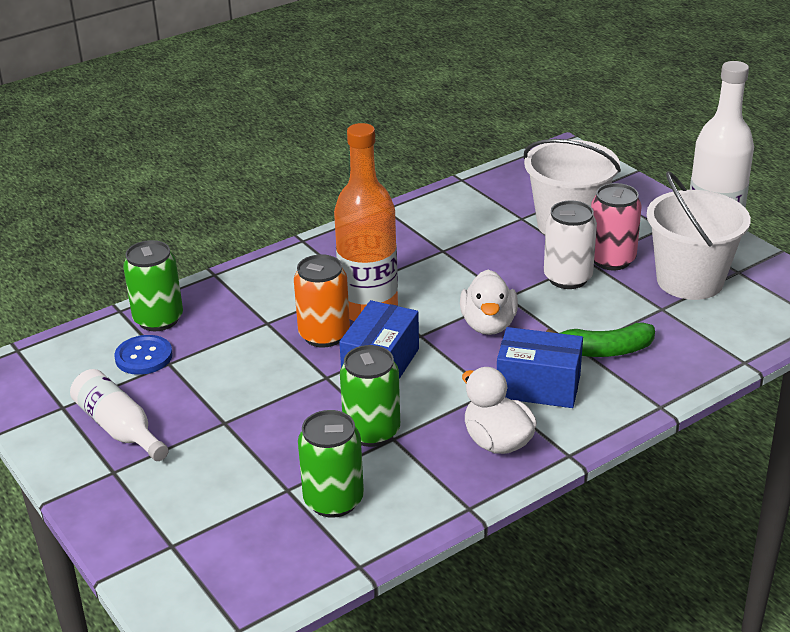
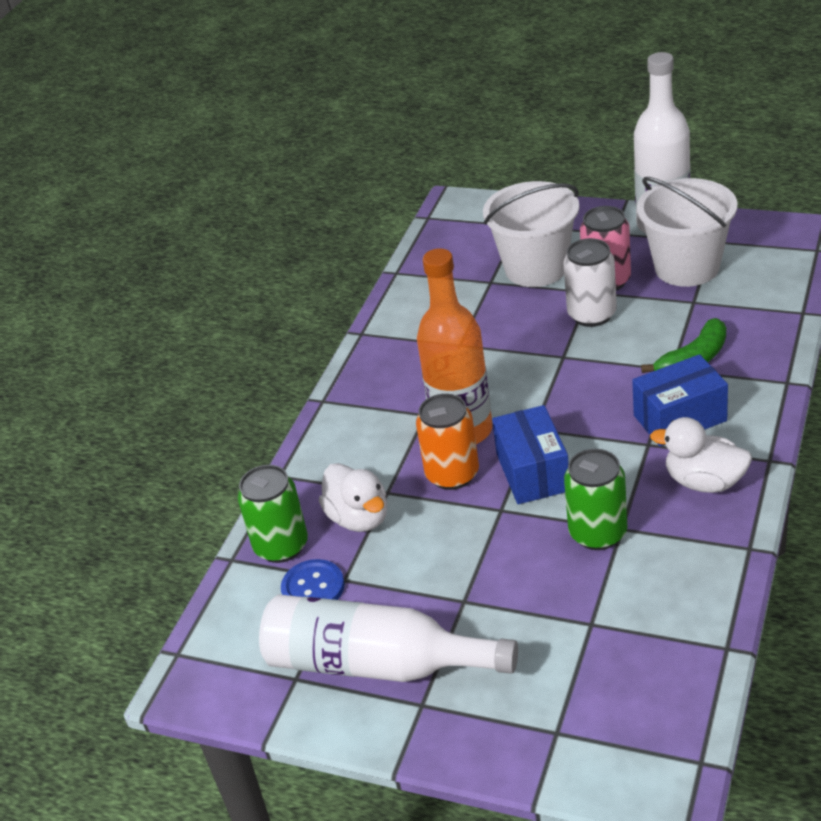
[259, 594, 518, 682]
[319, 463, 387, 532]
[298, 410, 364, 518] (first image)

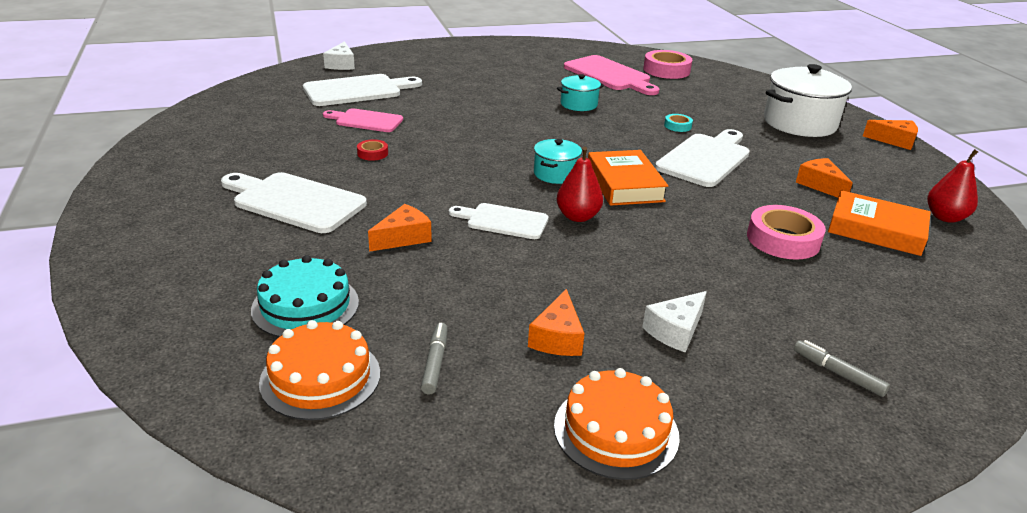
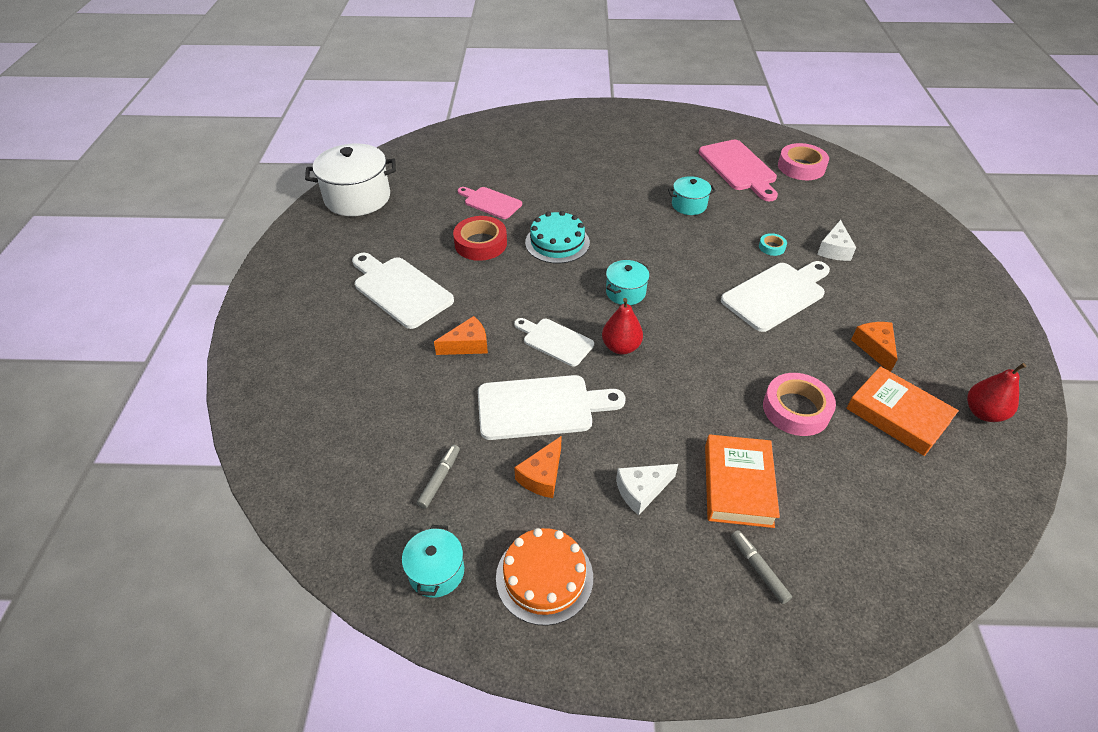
[305, 143, 396, 216]
[402, 525, 464, 598]
[453, 216, 507, 261]
[478, 375, 625, 440]
[525, 211, 590, 264]
[705, 434, 780, 528]
[817, 220, 856, 261]
[259, 320, 380, 420] (first image)
[863, 120, 918, 150] (first image)

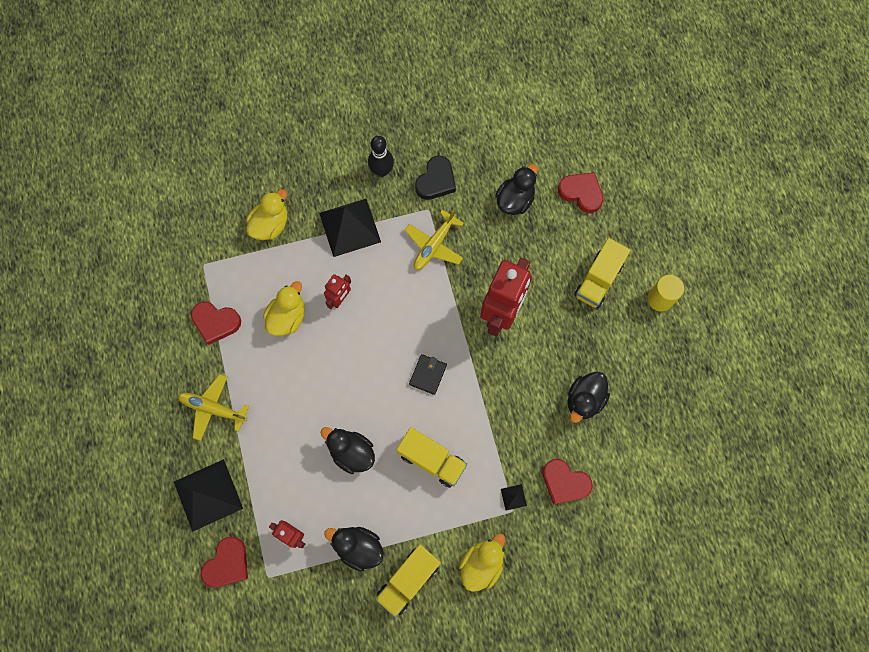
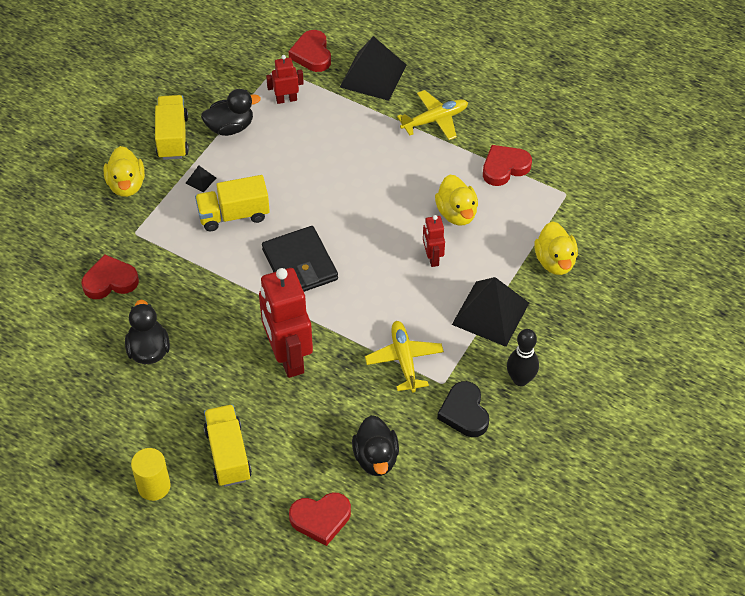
[186, 165, 216, 193]
[262, 226, 338, 292]
[320, 427, 375, 474] (first image)

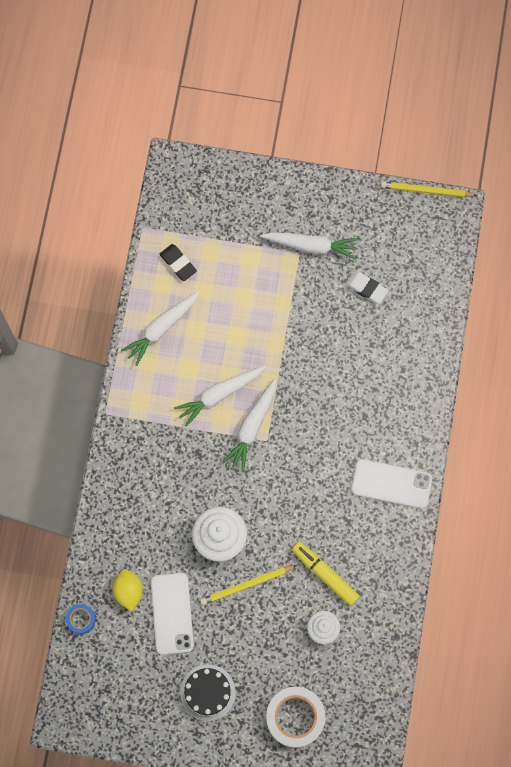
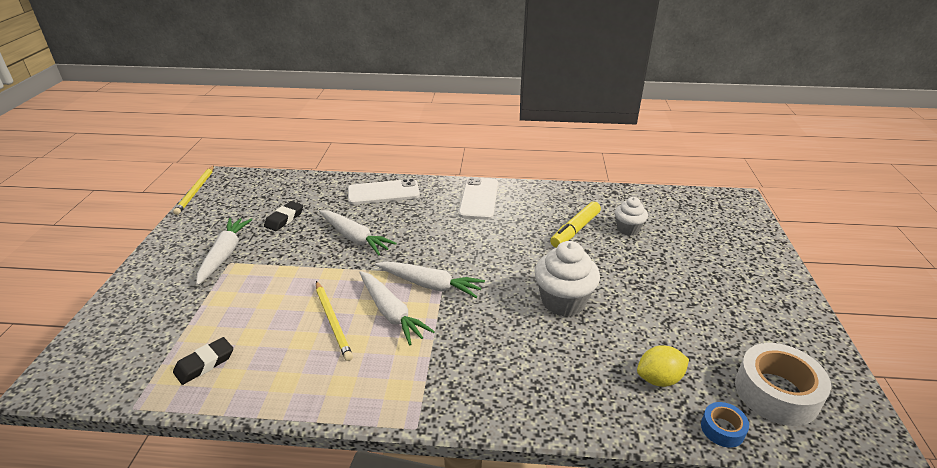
[264, 201, 303, 231]
[316, 281, 353, 361]
[319, 210, 397, 255]
[348, 179, 420, 205]
[735, 343, 831, 426]
[180, 665, 236, 721] (first image)

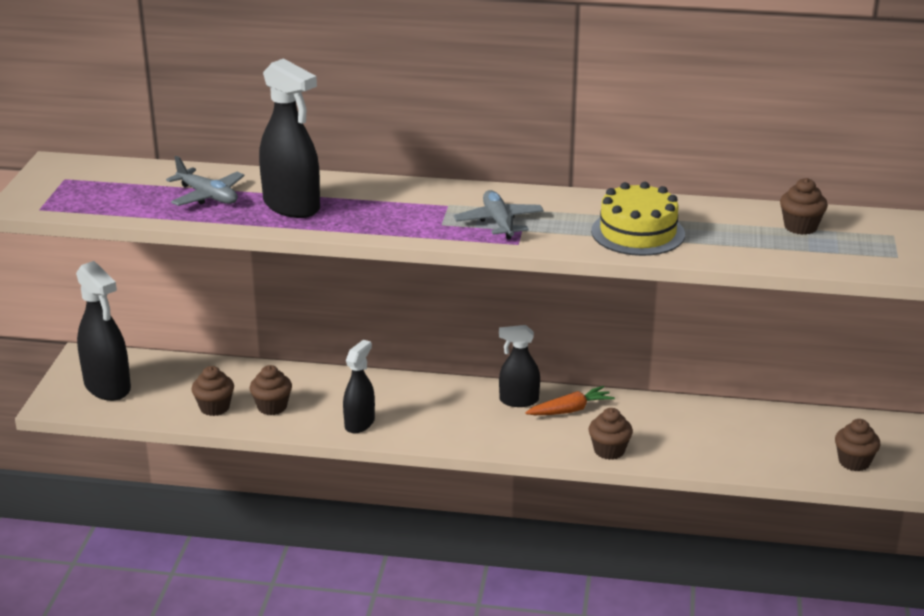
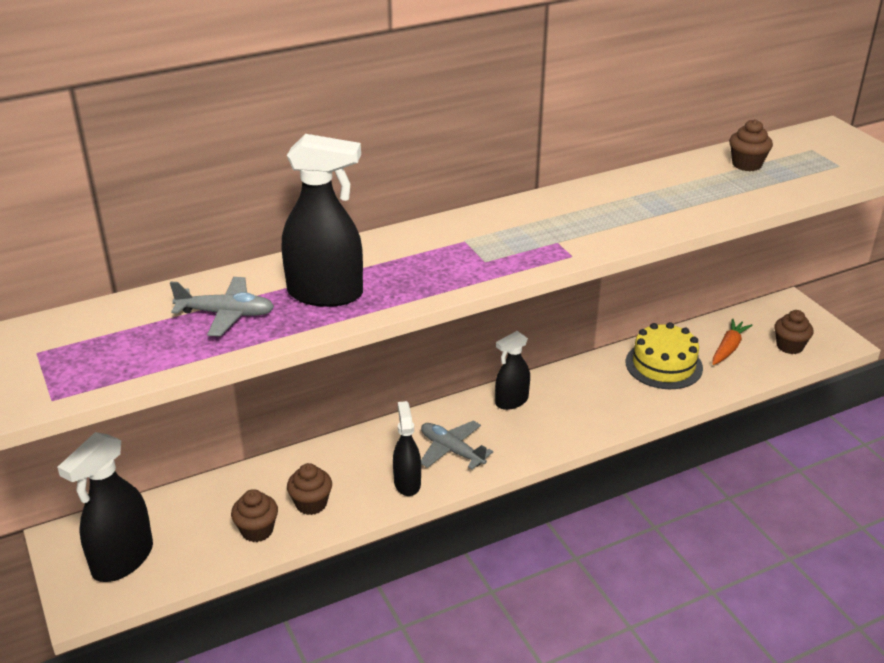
[57, 432, 153, 582]
[421, 421, 493, 469]
[626, 322, 703, 389]
[713, 318, 753, 365]
[589, 408, 633, 460] (first image)

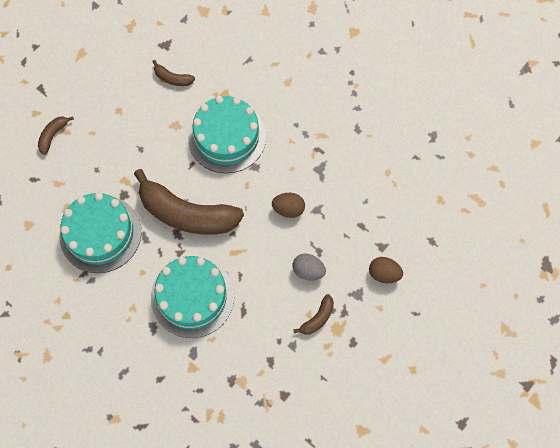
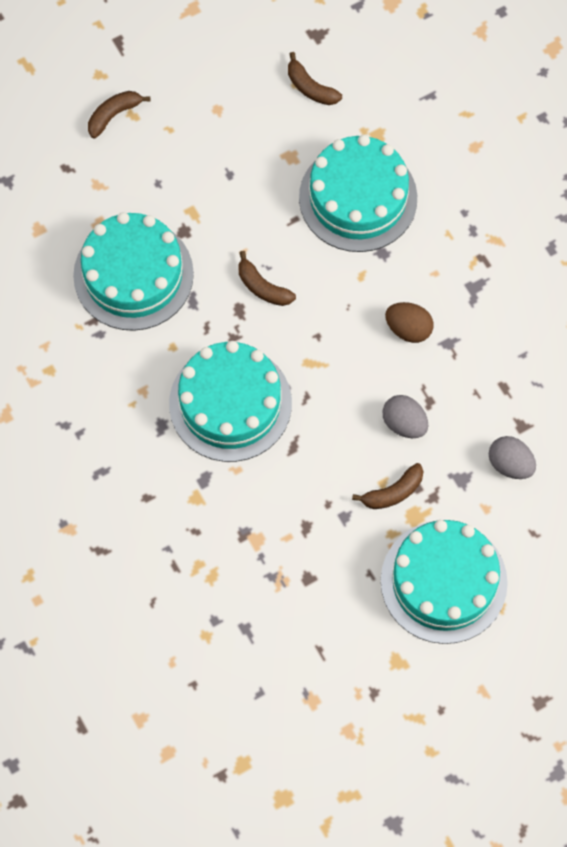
[238, 251, 296, 306]
[381, 520, 508, 644]
[489, 436, 536, 479]

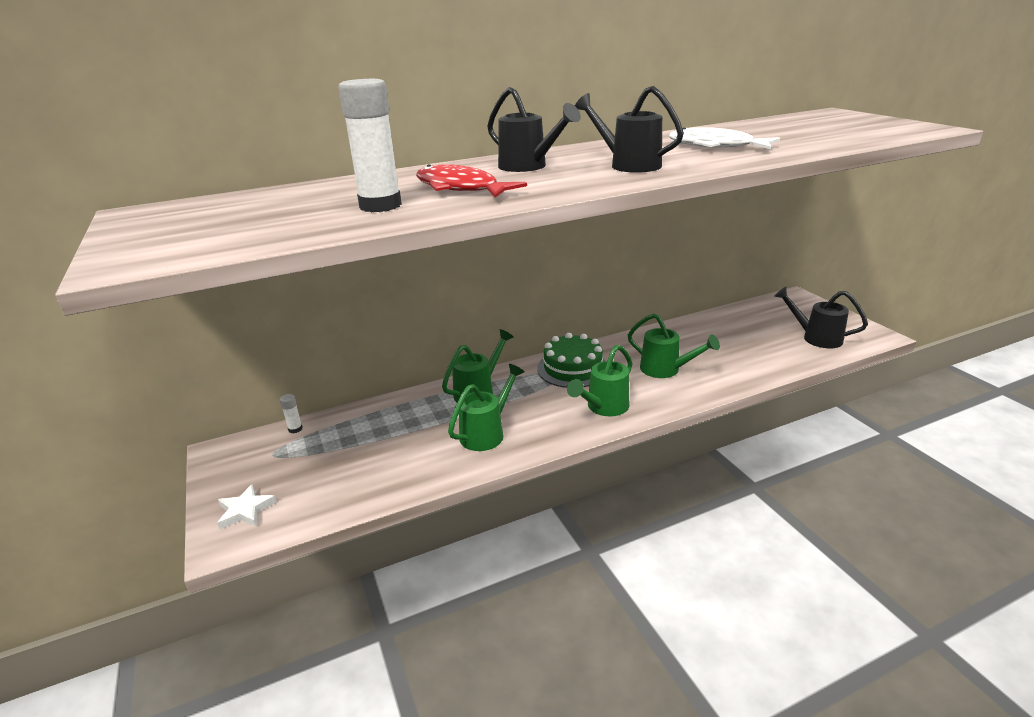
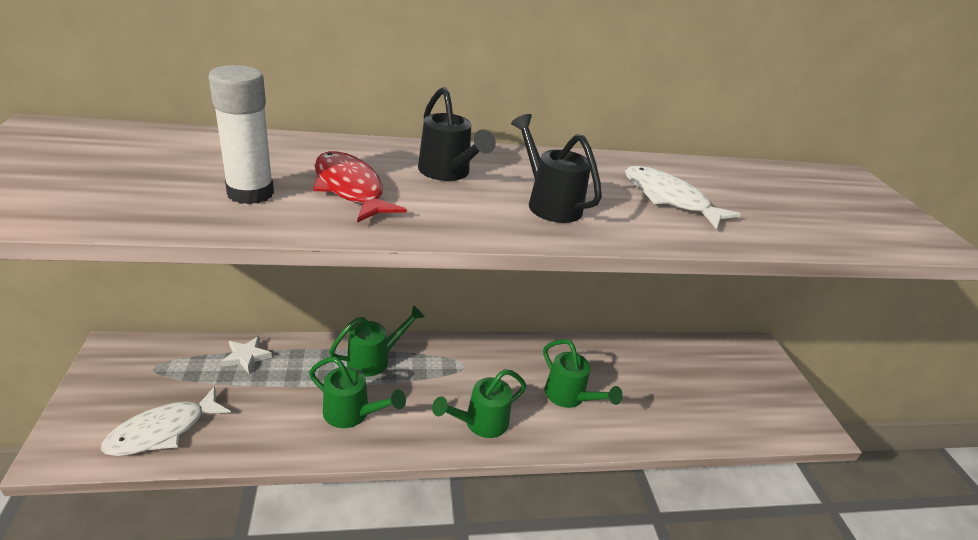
[101, 386, 231, 456]
[221, 336, 272, 373]
[309, 357, 406, 428]
[280, 394, 303, 434] (first image)
[537, 333, 605, 388] (first image)
[774, 287, 868, 348] (first image)

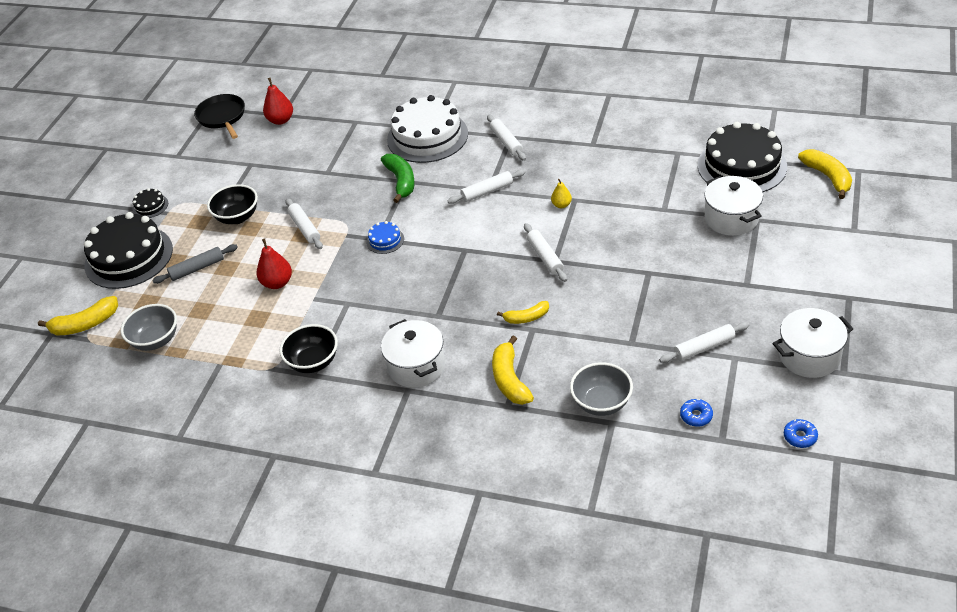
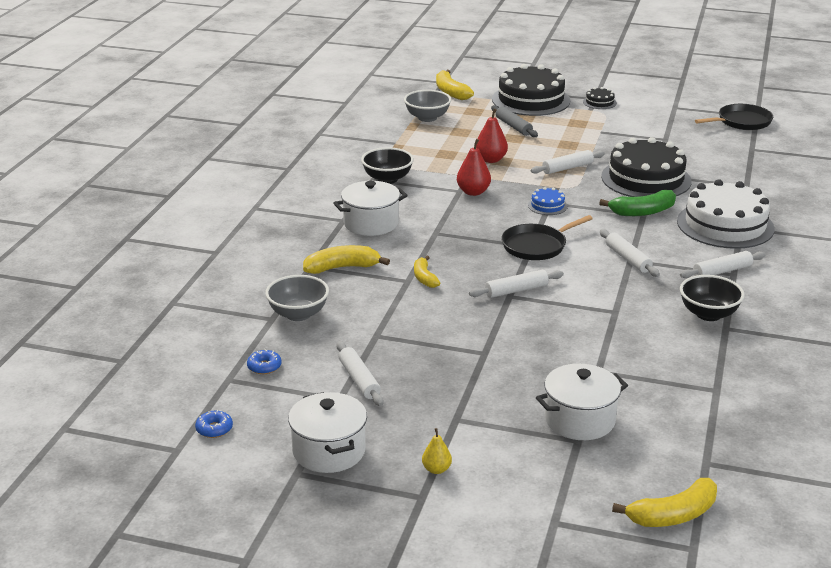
[422, 428, 452, 474]
[457, 139, 491, 196]
[501, 215, 593, 260]
[601, 137, 692, 197]
[680, 275, 745, 321]

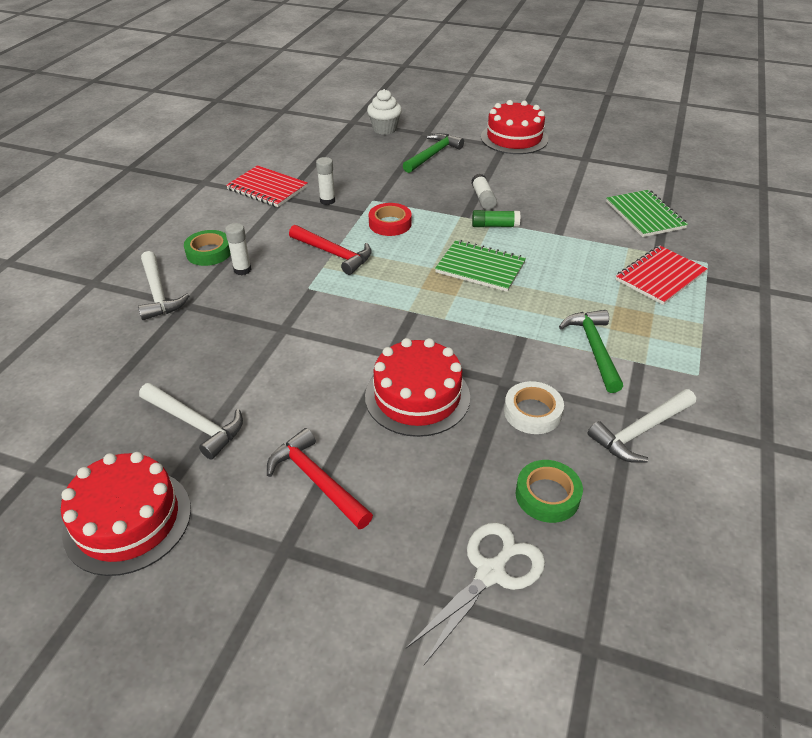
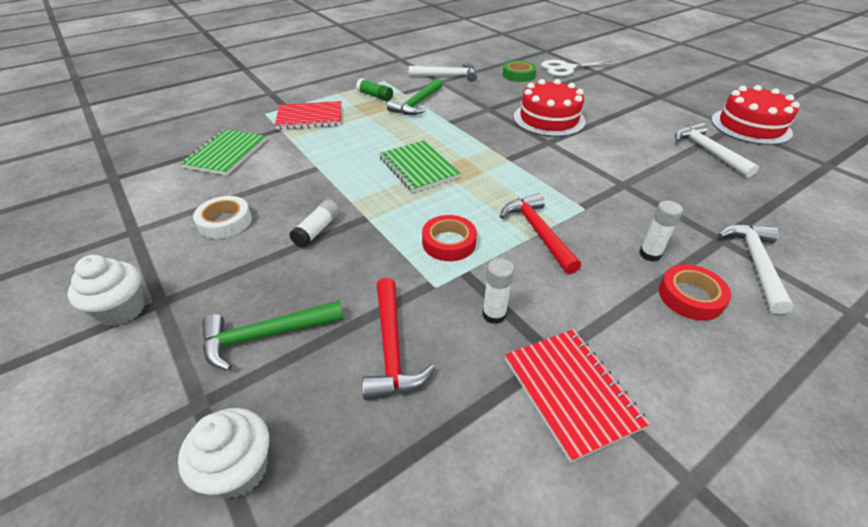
[67, 255, 145, 326]
[193, 196, 252, 239]
[356, 78, 393, 101]
[362, 278, 435, 400]
[659, 264, 731, 321]

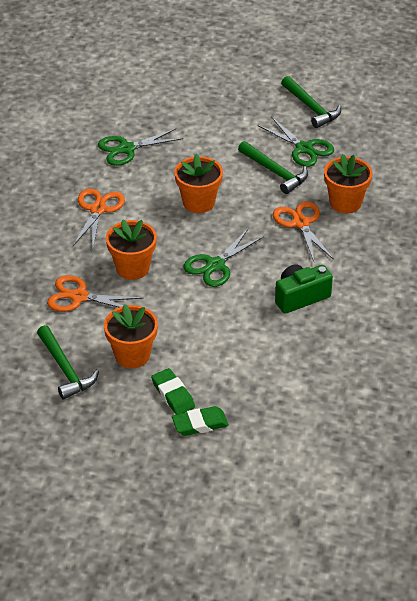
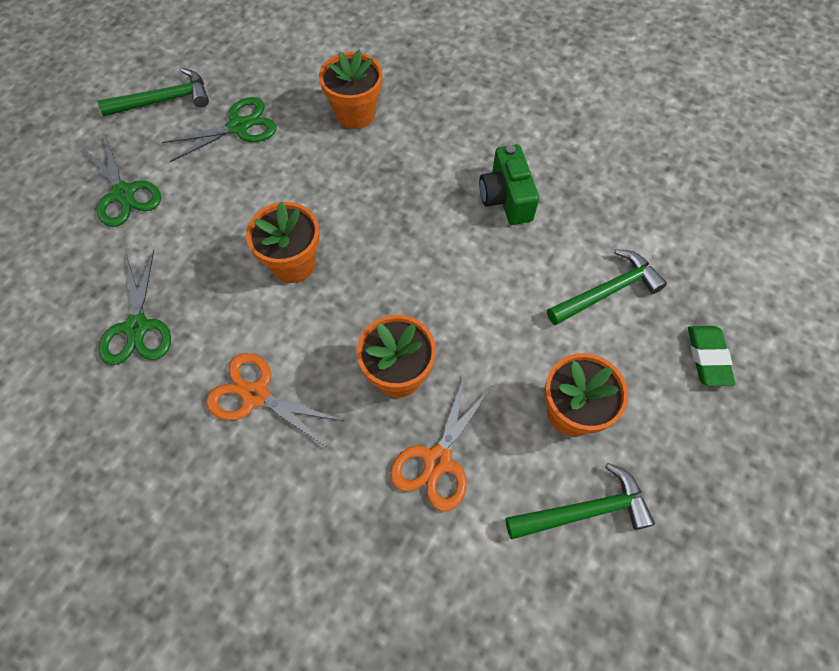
[82, 136, 161, 227]
[547, 249, 667, 325]
[151, 368, 195, 415] (first image)
[273, 201, 334, 261] (first image)

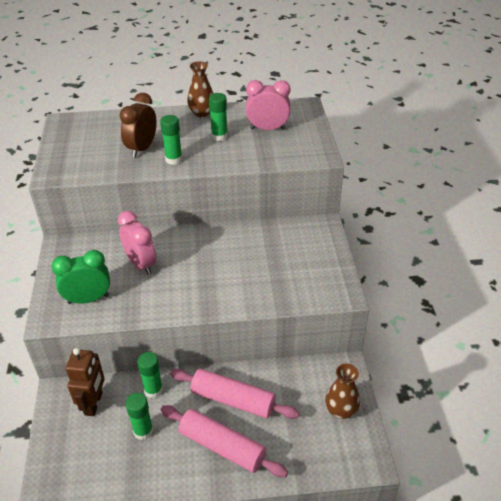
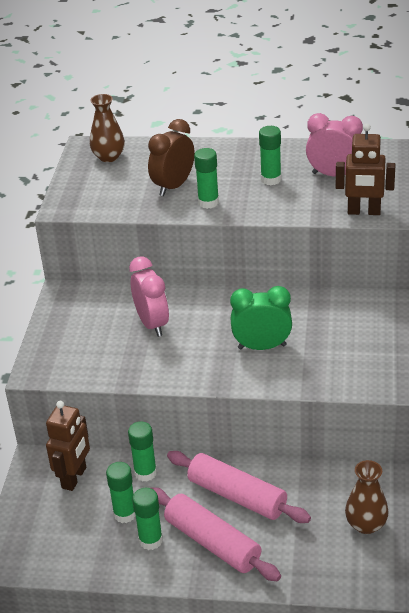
[90, 94, 125, 162]
[132, 488, 163, 550]
[230, 286, 292, 350]
[336, 124, 395, 215]

